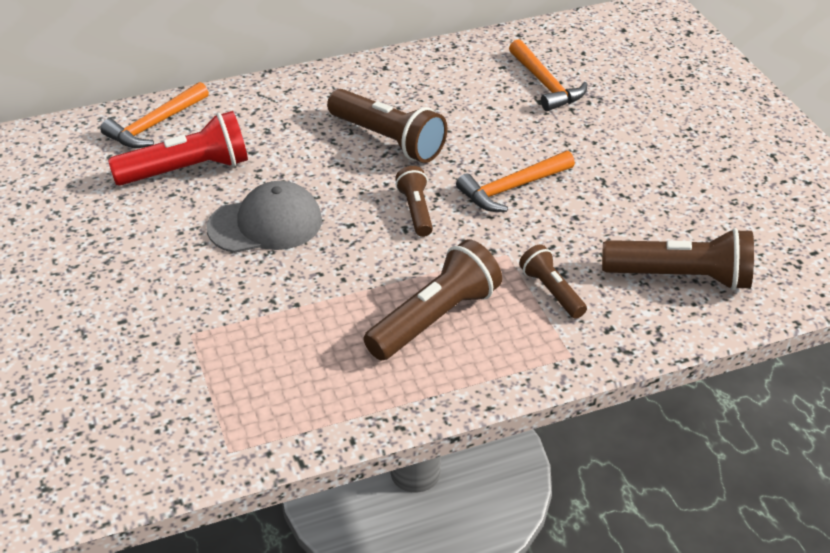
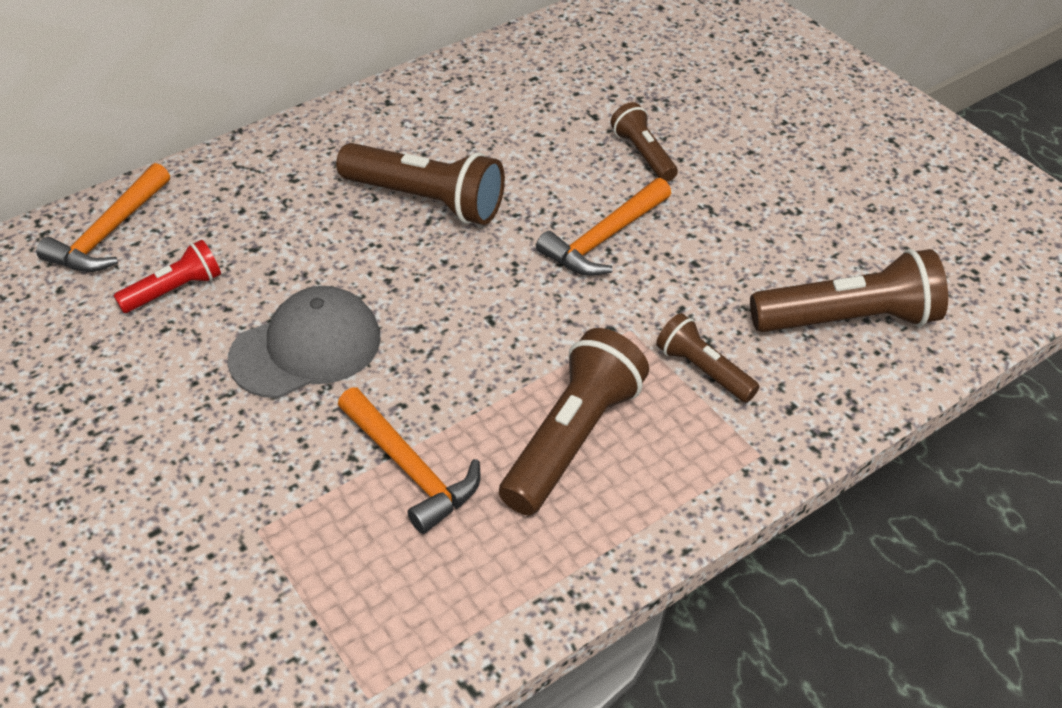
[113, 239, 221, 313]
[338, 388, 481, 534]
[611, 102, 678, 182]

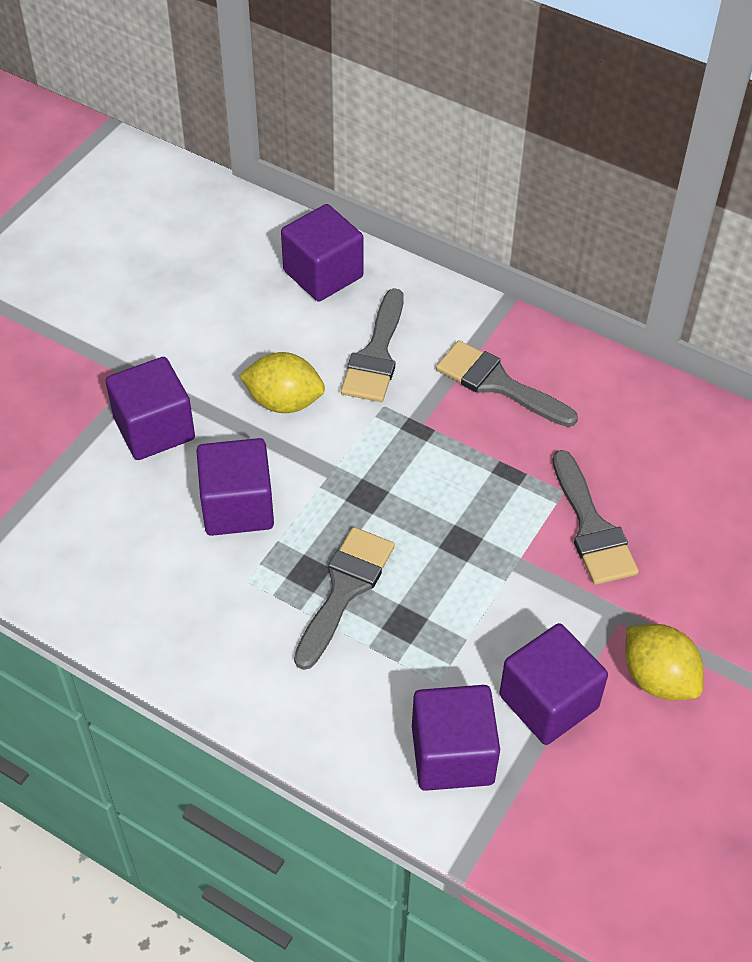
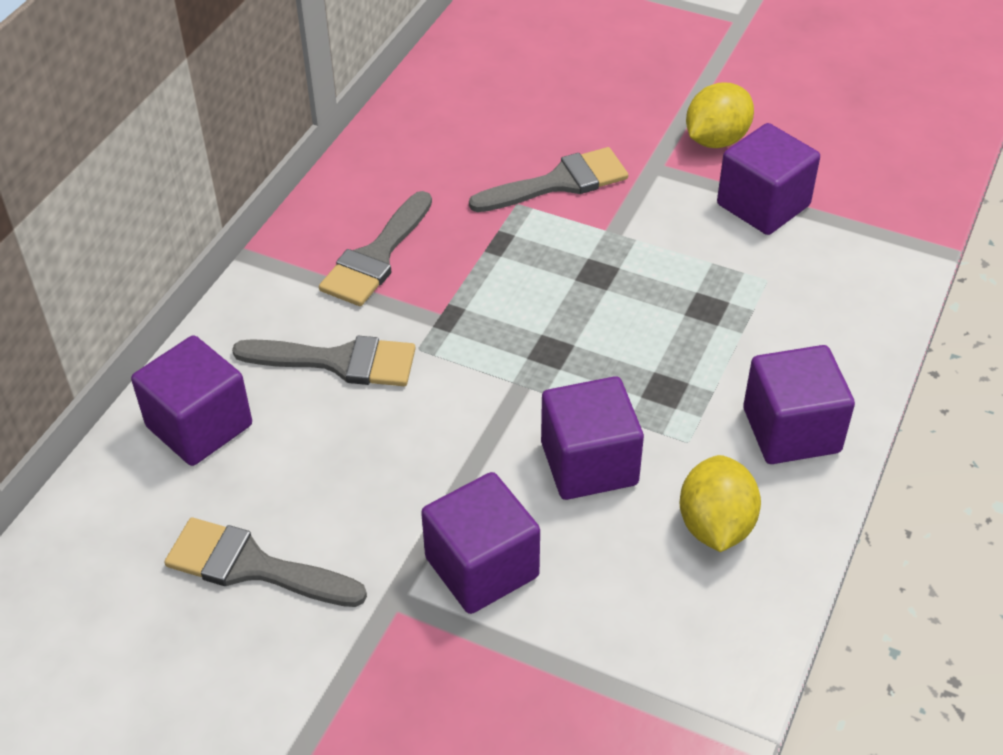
[164, 517, 367, 607]
[679, 455, 761, 552]
[743, 345, 855, 464]

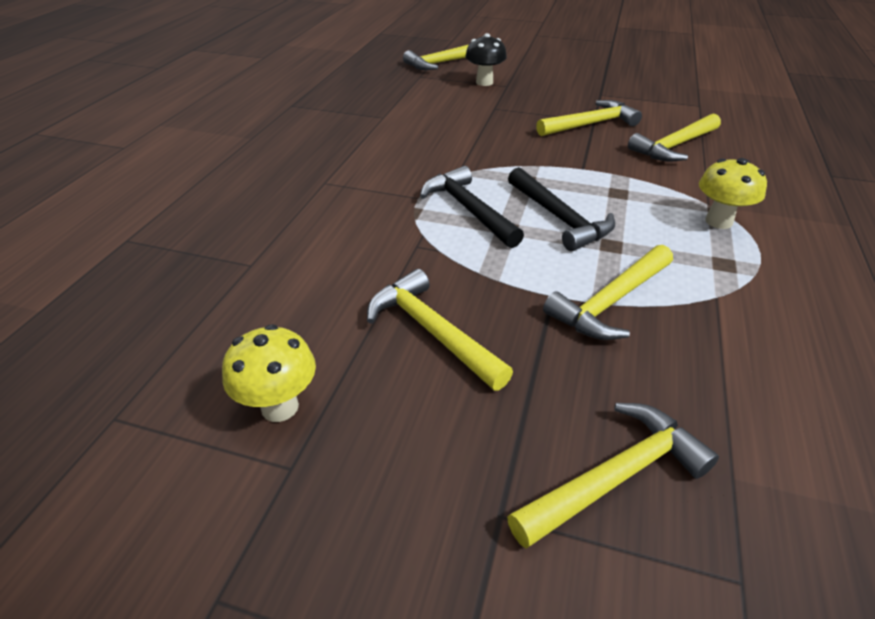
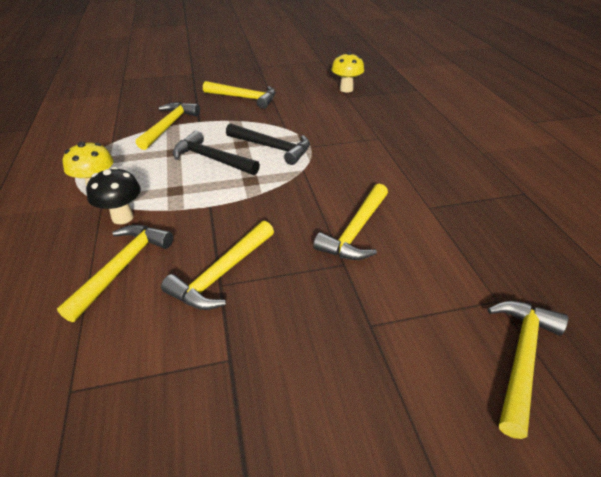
[86, 167, 141, 224]
[313, 184, 388, 260]
[331, 52, 364, 93]

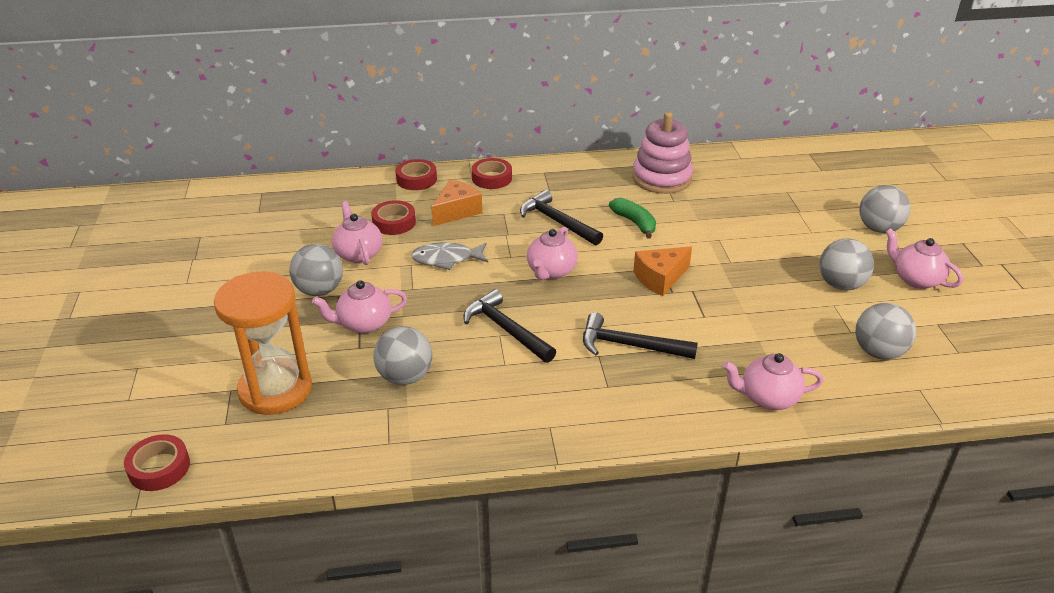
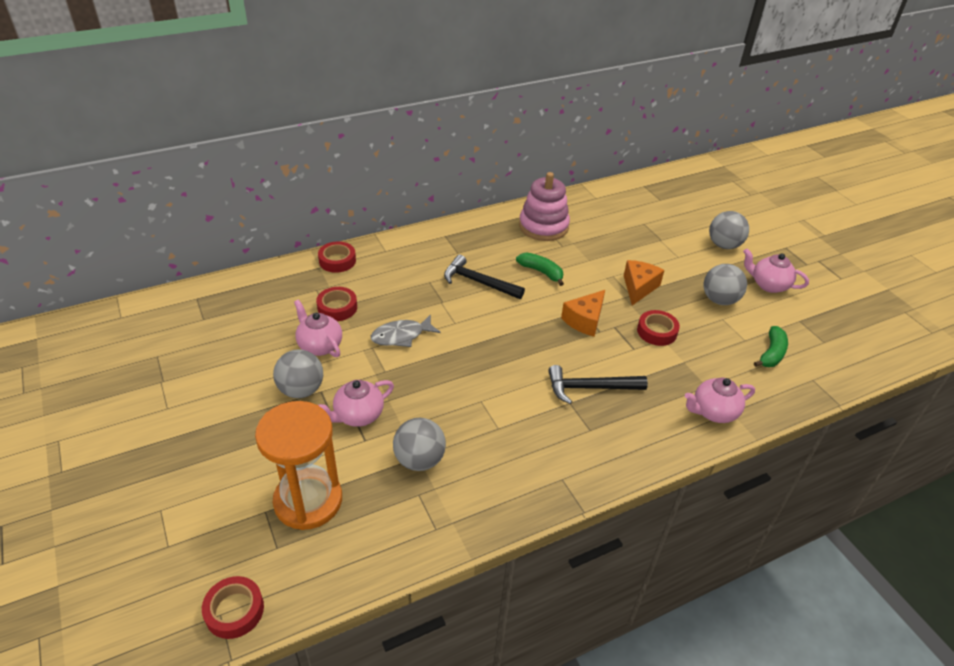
[624, 260, 664, 305]
[637, 310, 680, 346]
[754, 326, 788, 367]
[464, 289, 556, 363] (first image)
[527, 227, 578, 280] (first image)

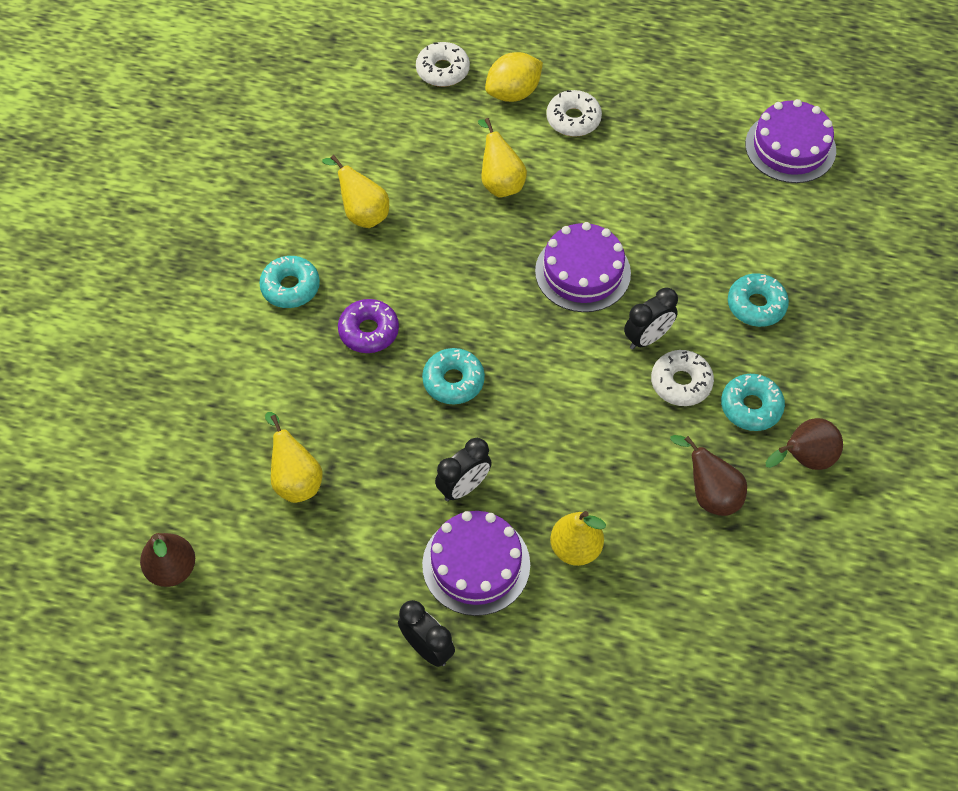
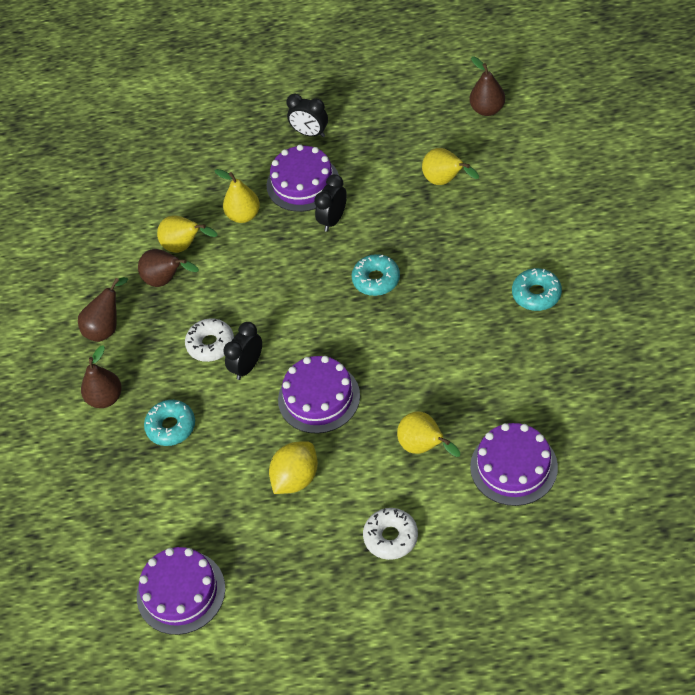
[81, 345, 122, 408]
[157, 215, 218, 253]
[269, 441, 318, 494]
[470, 423, 558, 506]
[338, 299, 399, 353] (first image)
[416, 42, 470, 87] (first image)
[721, 374, 785, 431] (first image)

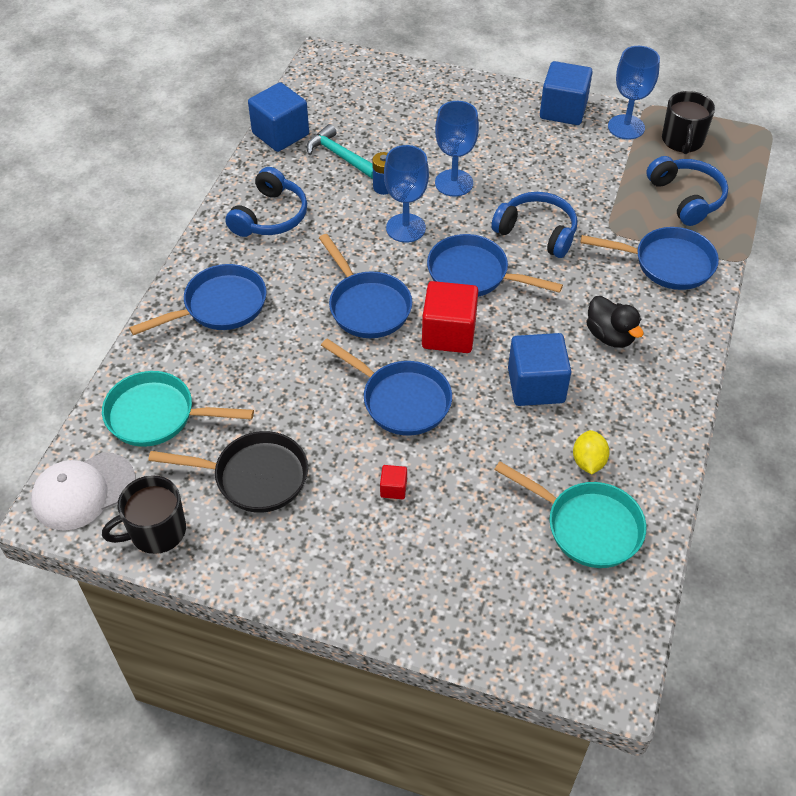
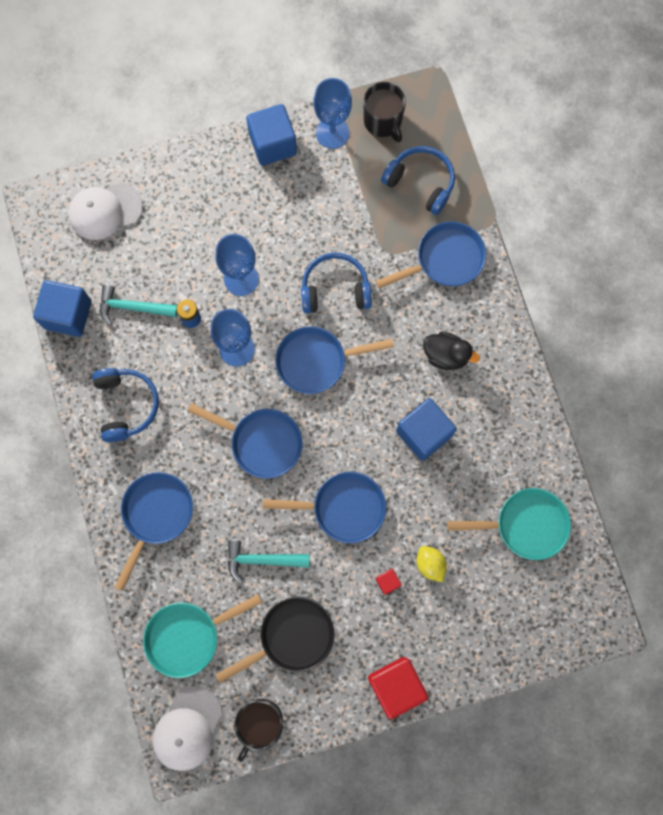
[68, 183, 143, 240]
[228, 540, 310, 584]
[368, 657, 428, 719]
[417, 546, 447, 582]

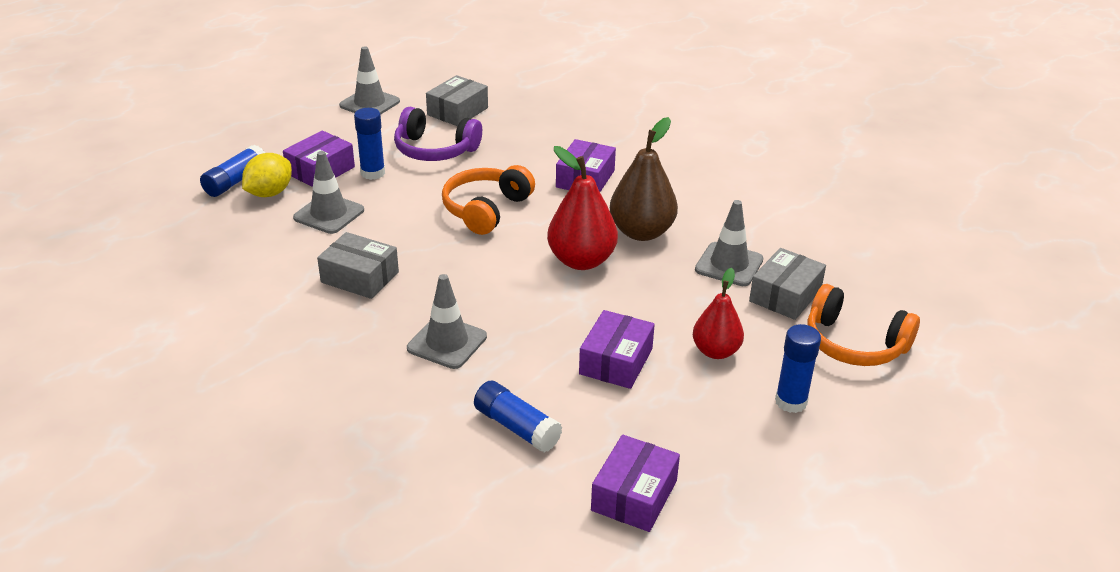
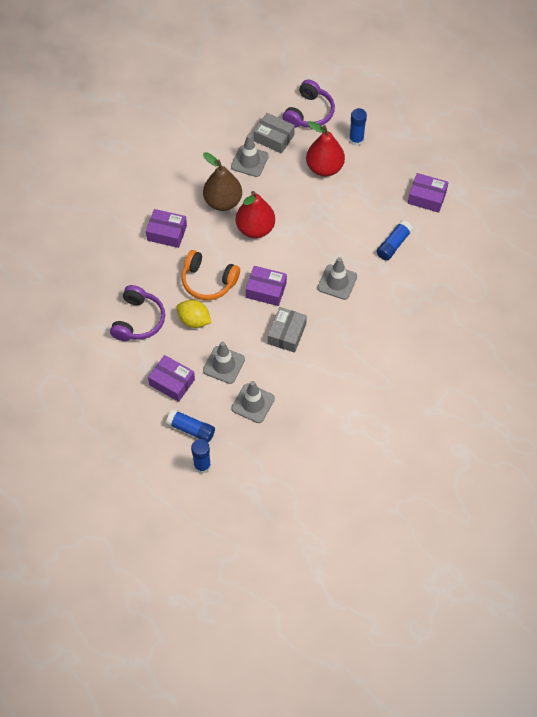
[176, 300, 212, 328]
[191, 439, 211, 474]
[231, 381, 275, 423]
[246, 266, 287, 306]
[282, 79, 335, 128]
[306, 121, 345, 177]
[426, 75, 488, 126] (first image)

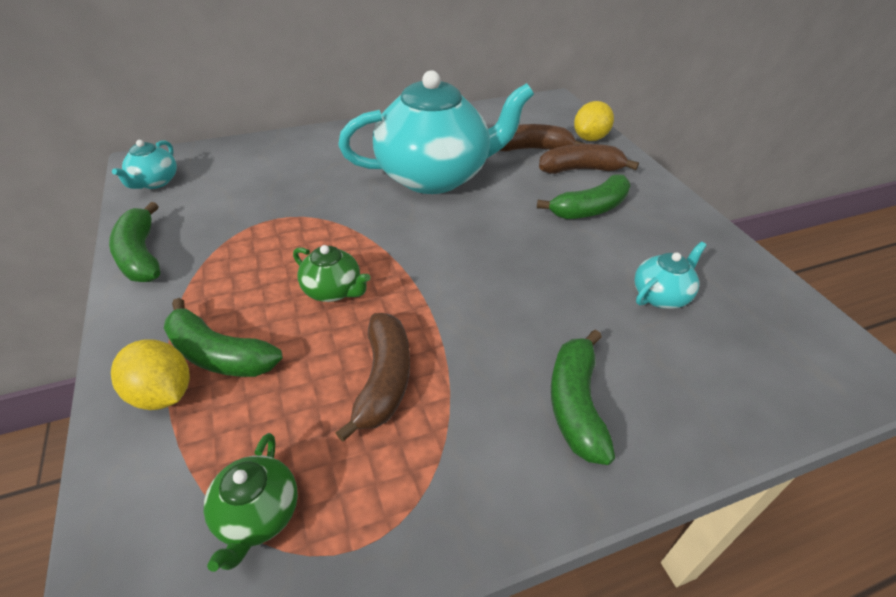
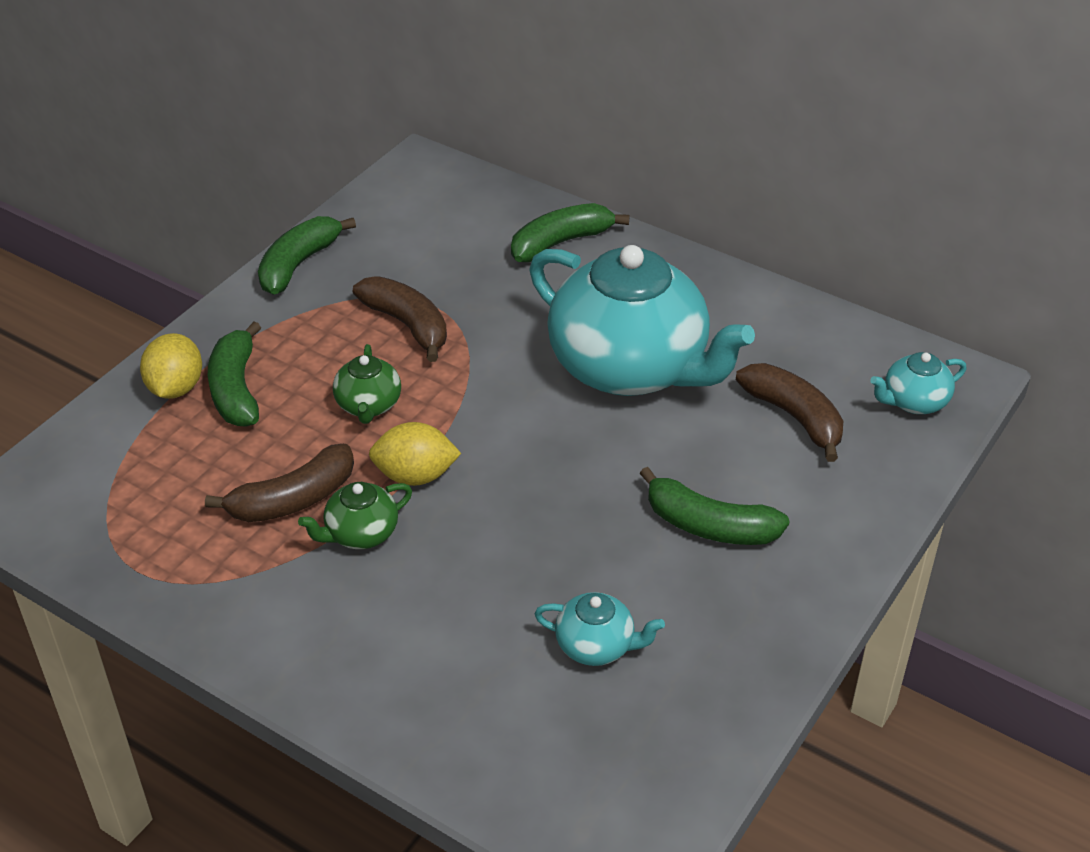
[298, 482, 412, 549]
[353, 276, 447, 362]
[369, 422, 461, 486]
[511, 203, 629, 262]
[870, 352, 966, 414]

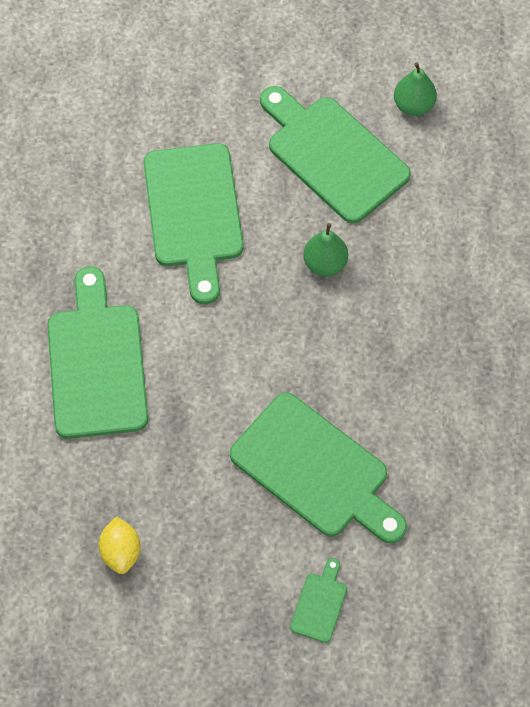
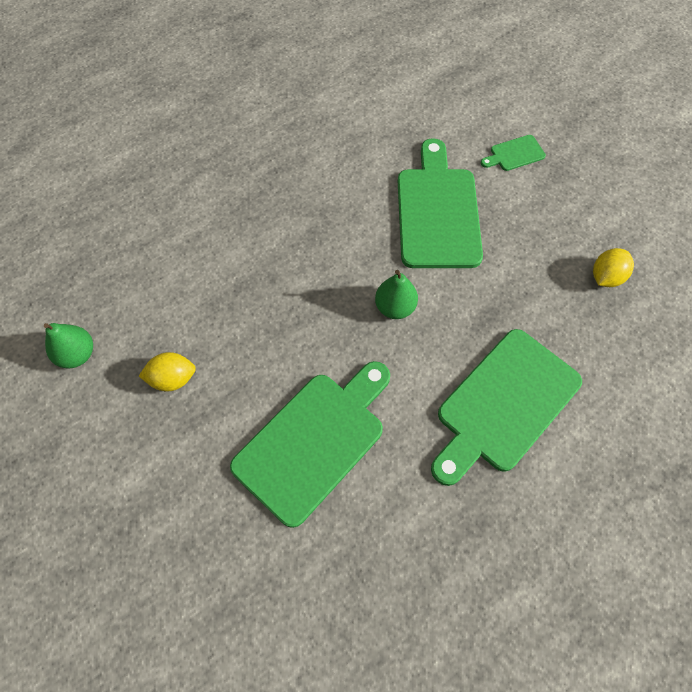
[139, 352, 196, 392]
[375, 270, 418, 319]

